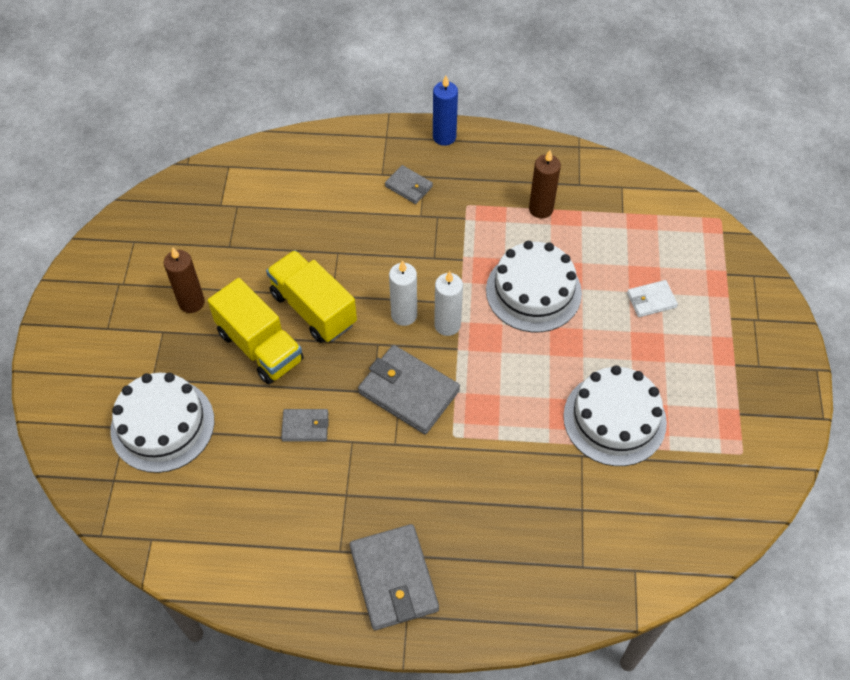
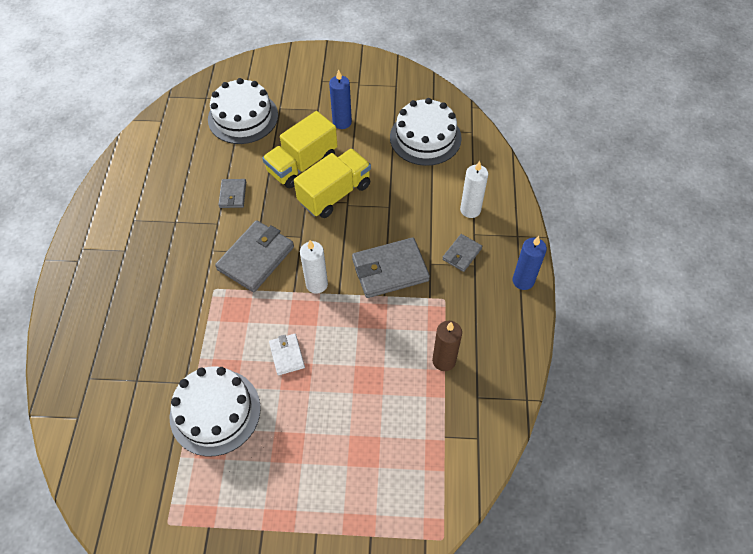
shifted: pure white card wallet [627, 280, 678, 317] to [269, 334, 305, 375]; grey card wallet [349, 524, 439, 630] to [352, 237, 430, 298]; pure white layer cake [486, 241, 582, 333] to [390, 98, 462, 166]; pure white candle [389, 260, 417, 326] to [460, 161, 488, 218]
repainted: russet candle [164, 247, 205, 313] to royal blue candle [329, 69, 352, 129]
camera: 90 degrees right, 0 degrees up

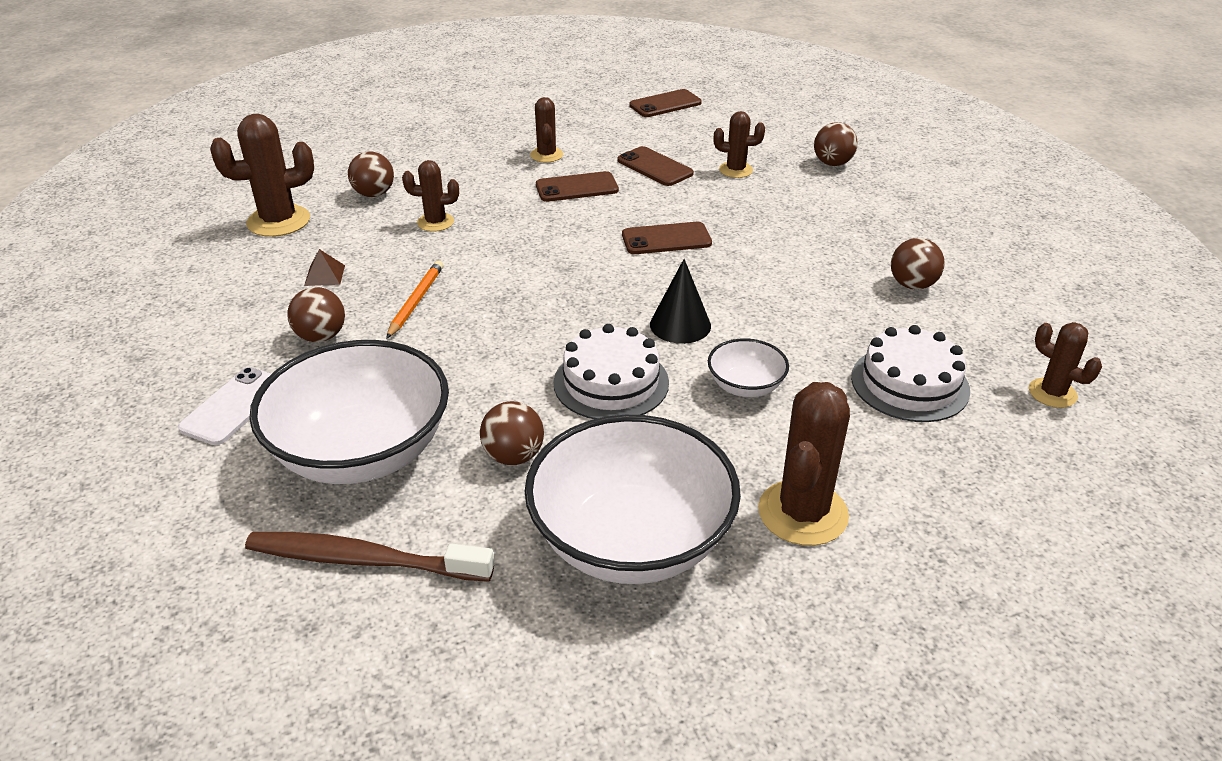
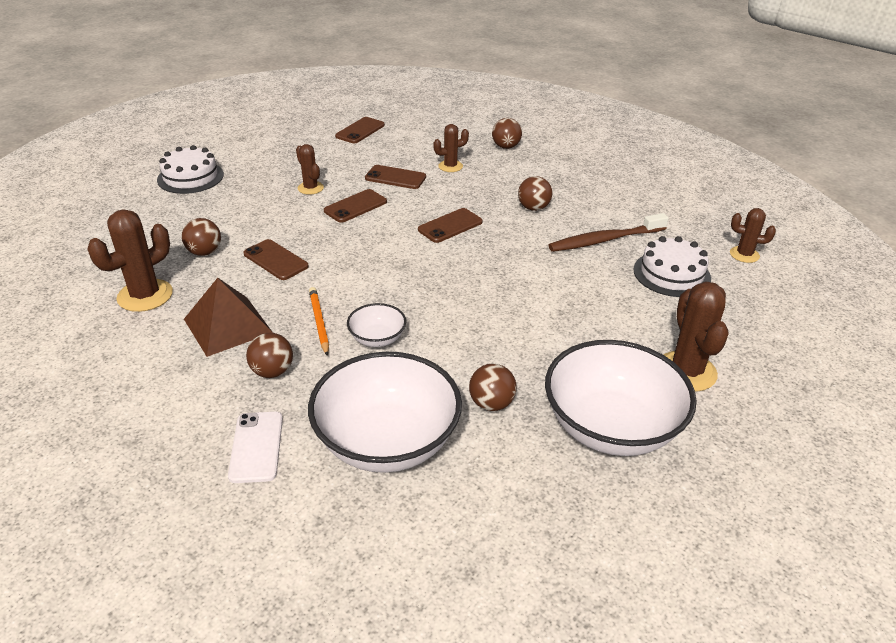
gone: jet-black solid cone [650, 259, 711, 344]
shifted: pure white layer cake [554, 324, 669, 419] to [157, 145, 224, 194]; pure white bowl [708, 339, 789, 397] to [347, 303, 406, 347]; russet sphere [891, 238, 945, 290] to [518, 176, 552, 211]; russet toothbrush [245, 532, 494, 582] to [548, 213, 669, 252]
swapped: russet saguaro cactus [402, 160, 459, 232] to russet mobile phone [244, 239, 309, 280]
scaled: russet solid pyramid [304, 249, 345, 286] = [184, 278, 273, 357] x2.30
camera: 30 degrees left, 0 degrees up

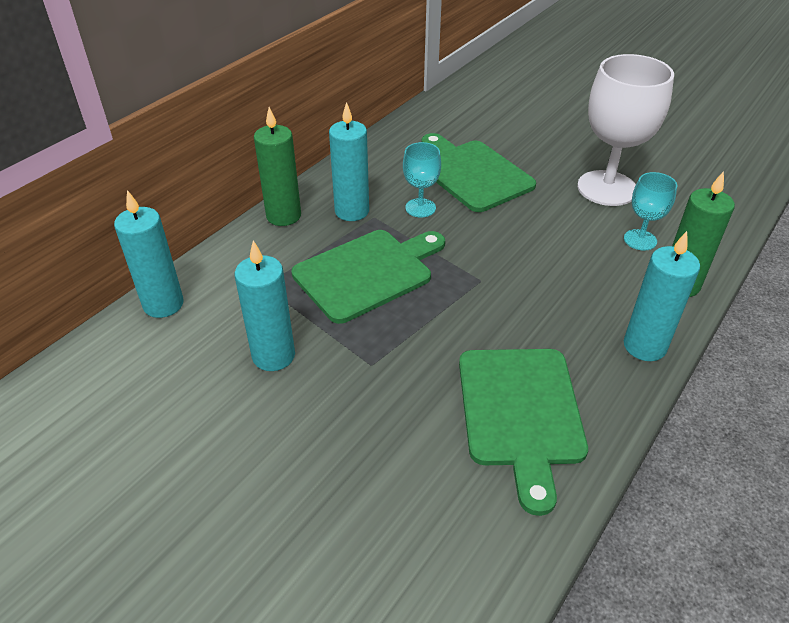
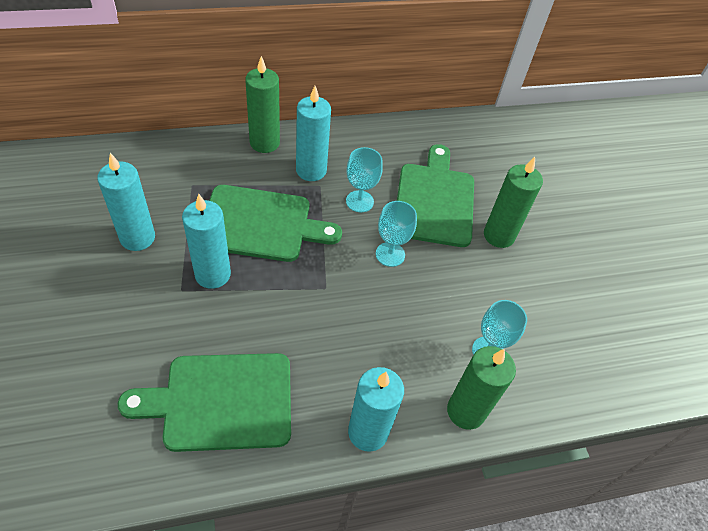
gone: pure white goblet [577, 54, 674, 206]
new: aqua goblet [376, 201, 417, 267]; emerald candle [484, 157, 543, 248]
shifted: aqua candle [114, 190, 184, 318] to [182, 194, 231, 289]
rotated: emerald bread board [459, 349, 588, 516] = [118, 353, 291, 452] 45 degrees clockwise
camera: 35 degrees right, 10 degrees up

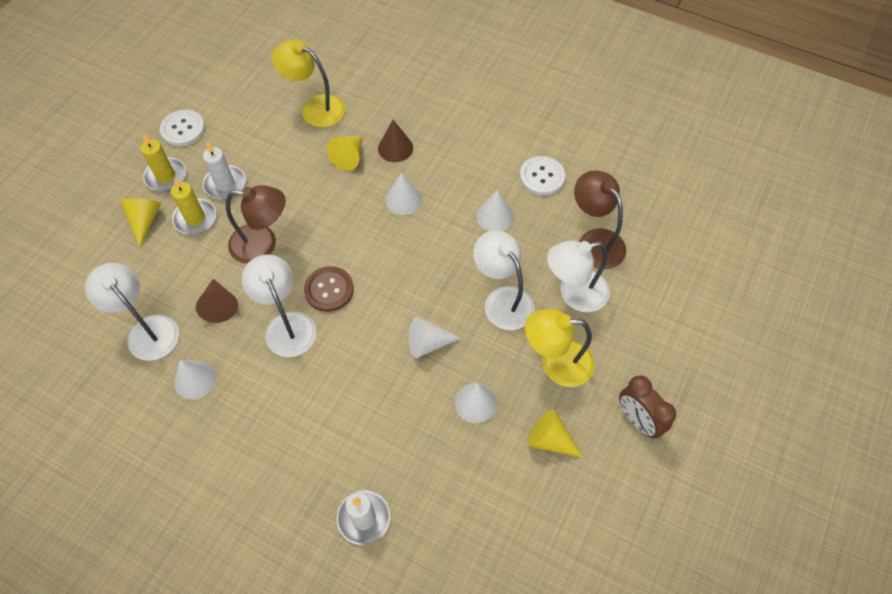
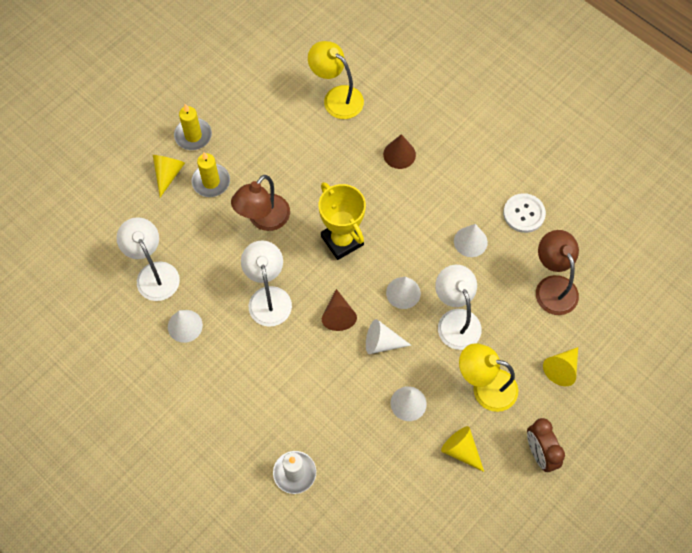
gone: pure white sewing button [160, 110, 205, 147]; pure white candle [203, 142, 246, 200]; russet sewing button [304, 266, 354, 312]; pure white desk lamp [547, 240, 610, 312]
new: bright yellow trophy [319, 182, 366, 260]
shifted: russet solid cone [196, 279, 238, 323] to [322, 289, 357, 331]; pure white solid cone [385, 173, 422, 215] to [386, 276, 421, 309]; bright yellow solid cone [327, 136, 363, 171] to [543, 347, 578, 386]
rotated: russet desk lamp [226, 185, 286, 264] = [231, 175, 290, 231] 105 degrees clockwise
camera: 15 degrees right, 5 degrees up

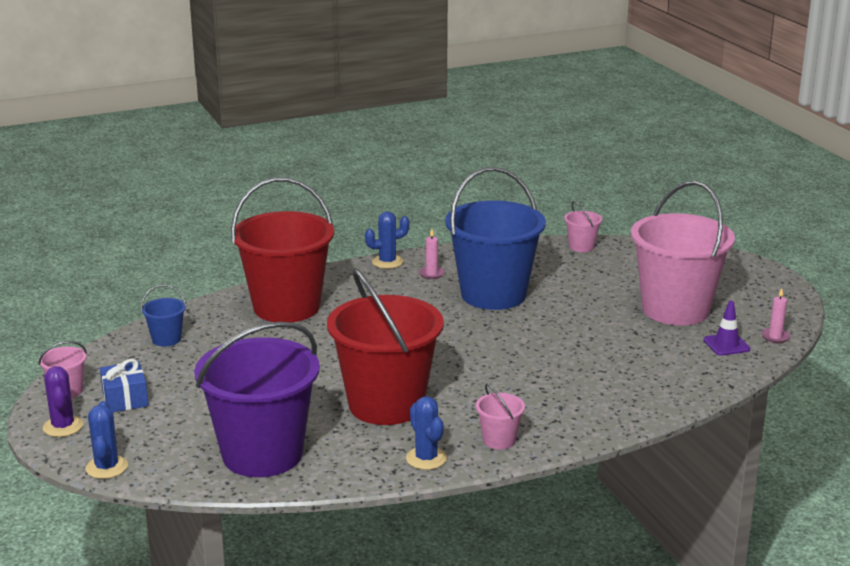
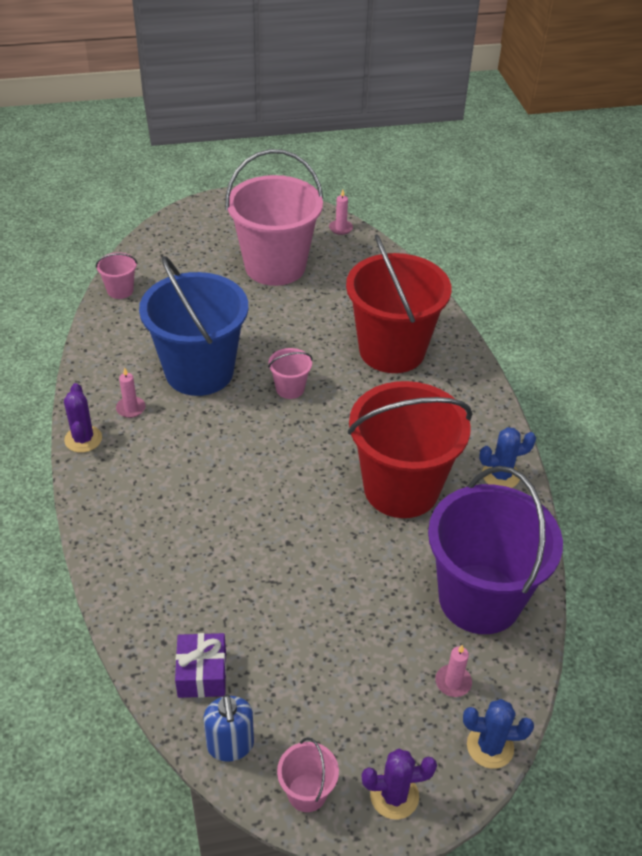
gone: royal blue gift [100, 359, 149, 412]; purple safety cone [703, 301, 750, 356]
new: royal blue soap dispenser [204, 694, 254, 762]; rose-pink candle [435, 645, 472, 697]
shifted: rose-pink sand bucket [476, 384, 525, 449] to [268, 348, 313, 399]; crimson sand bucket [231, 178, 334, 322] to [346, 234, 452, 373]
swapped: royal blue sand bucket [141, 285, 186, 347] to purple gift [175, 633, 226, 698]
repainted: royal blue saguaro cactus [365, 211, 410, 269] to purple saguaro cactus [64, 383, 102, 453]
camera: 80 degrees left, 20 degrees up

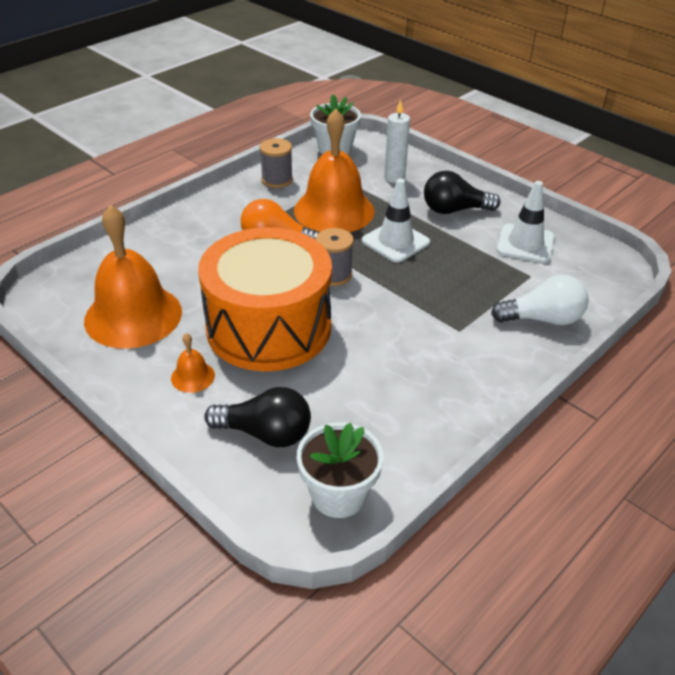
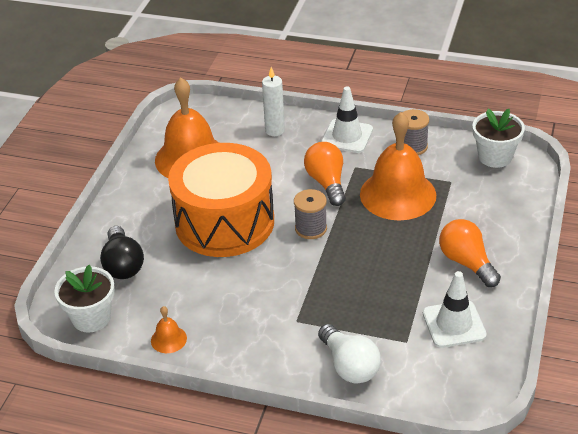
shifted: orange-coloured hand bell [171, 333, 215, 393] to [151, 306, 187, 353]; pure white candle [384, 100, 410, 183] to [262, 67, 285, 136]; pure white safety cone [362, 179, 430, 263] to [321, 86, 373, 153]
repainted: jet-black light bulb [424, 171, 500, 214] to orange-coloured light bulb [439, 219, 501, 287]
camera: 65 degrees right, 0 degrees up

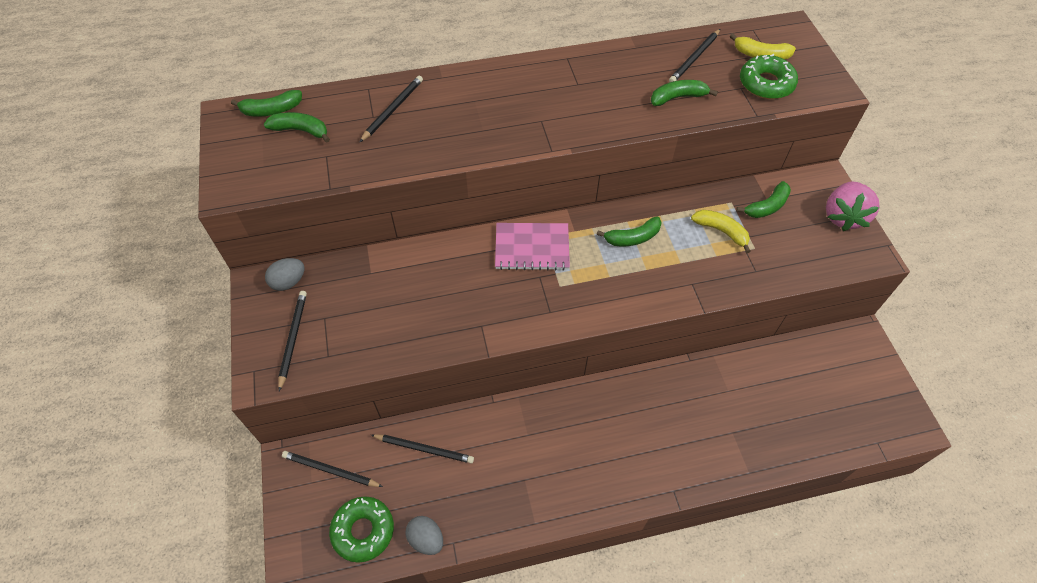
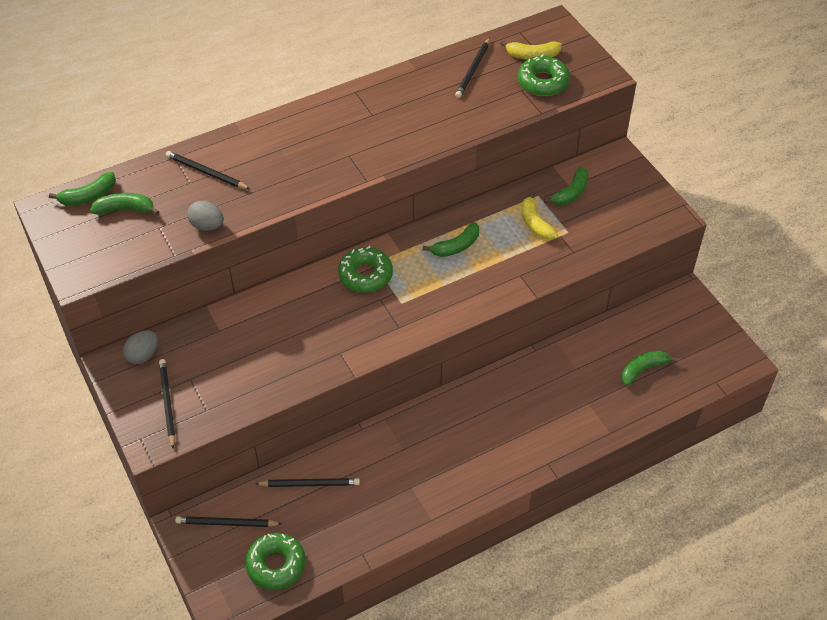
gone: rose-pink berry [826, 182, 880, 231]
shifted: grey egg [405, 516, 443, 555] to [187, 201, 224, 231]; emerald banana fruit [651, 80, 718, 106] to [621, 351, 678, 386]
swapped: rose-pink notebook [495, 223, 570, 271] to emerald donut [338, 246, 393, 293]
rotated: jet-black wooden pencil [360, 76, 423, 142] = [166, 151, 250, 189] 75 degrees counterclockwise; bright yellow banana fruit [691, 210, 751, 253] = [521, 192, 558, 240] 135 degrees counterclockwise
camera: 15 degrees left, 5 degrees down

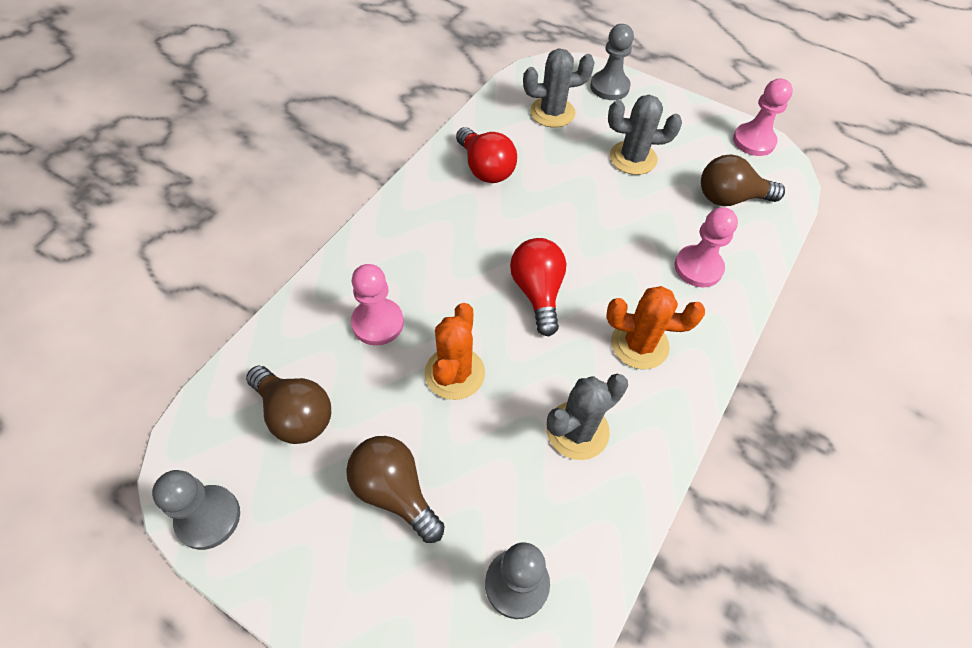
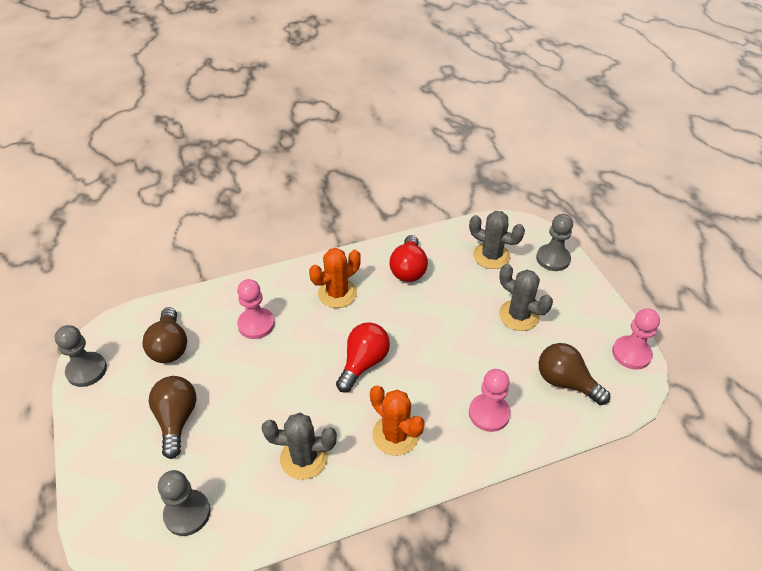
shifted: orange-coloured saguaro cactus [425, 303, 485, 400] to [309, 248, 361, 308]
camera: 40 degrees right, 10 degrees down

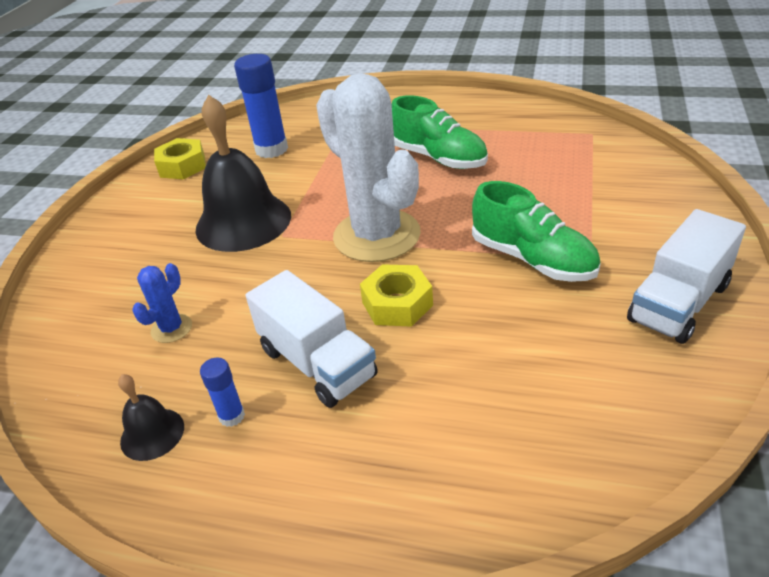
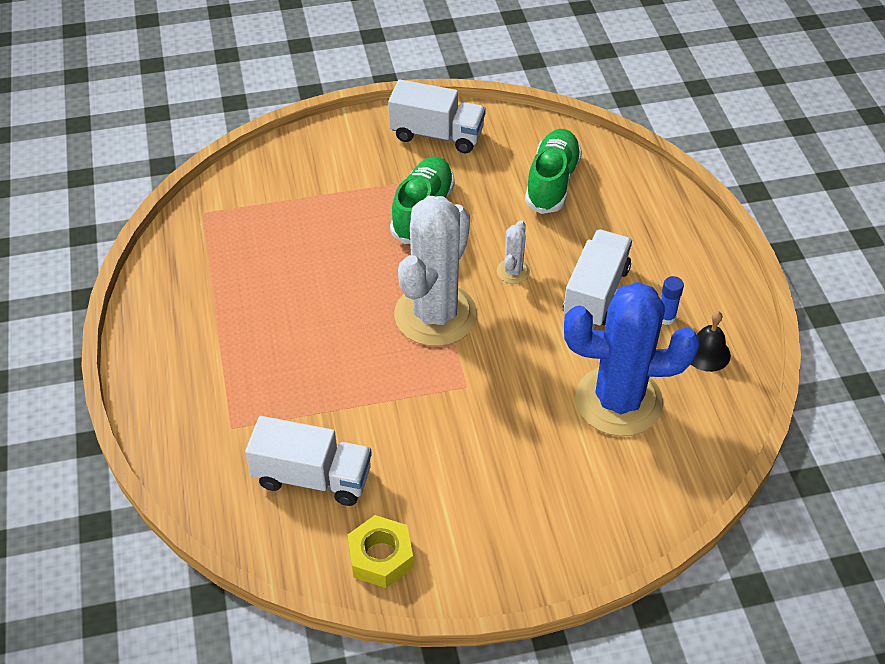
gone: jet-black hand bell [195, 95, 291, 252]
shifted: emerald shoe [392, 95, 488, 169] to [525, 129, 582, 214]
swapped: royal blue stick of glue [234, 54, 288, 158] to pure white lorry [245, 416, 372, 506]; bright yellow nut [360, 264, 433, 327] to pure white saguaro cactus [497, 220, 530, 284]
scaled: royal blue saguaro cactus [132, 263, 192, 343] = [564, 282, 700, 436] x2.41
camera: 120 degrees left, 10 degrees up

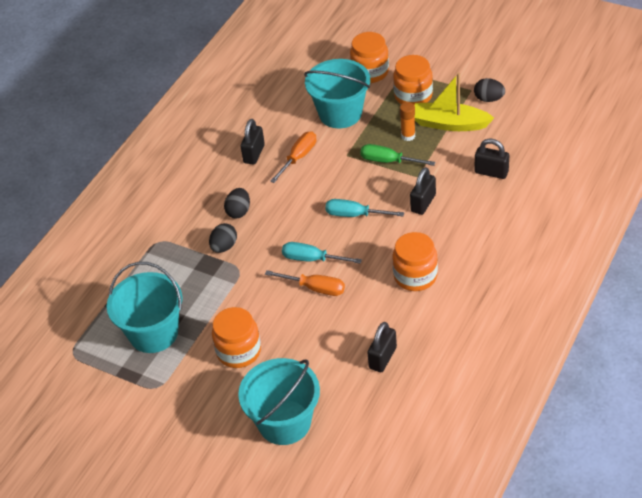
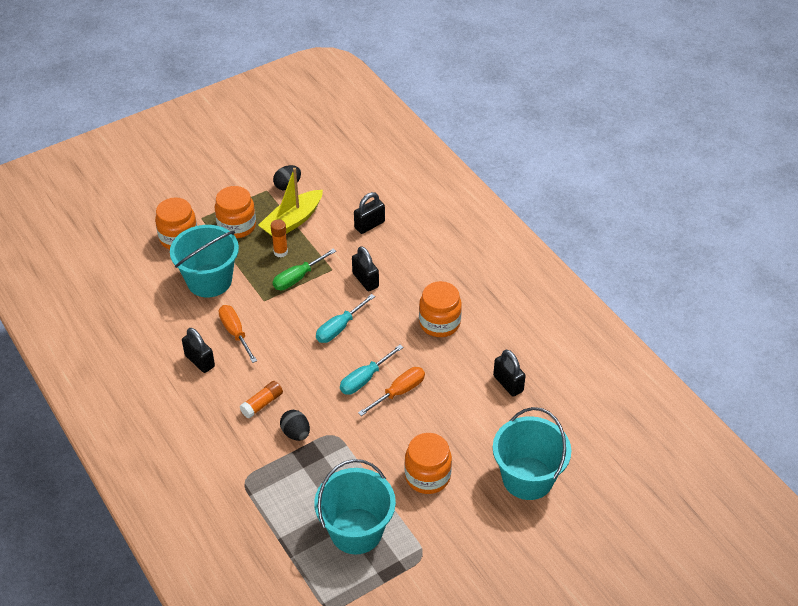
swapped: jet-black egg [224, 188, 250, 219] to orange-coloured stick of glue [240, 381, 283, 419]
camera: 65 degrees left, 0 degrees up

